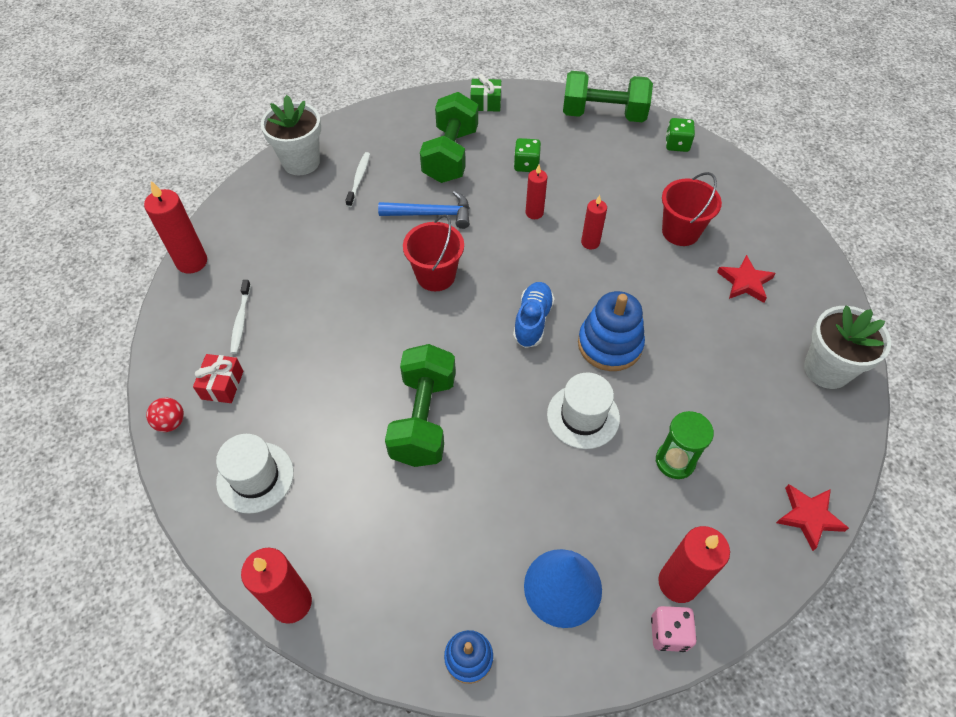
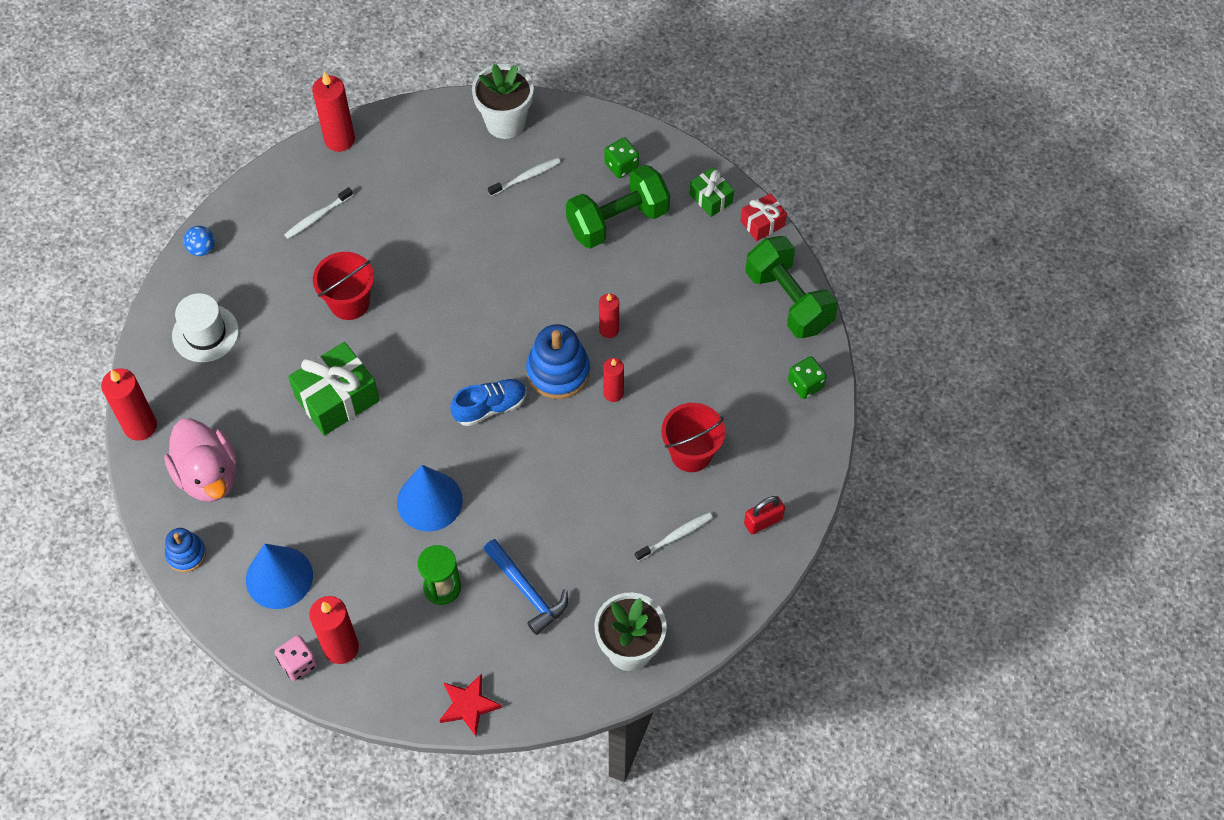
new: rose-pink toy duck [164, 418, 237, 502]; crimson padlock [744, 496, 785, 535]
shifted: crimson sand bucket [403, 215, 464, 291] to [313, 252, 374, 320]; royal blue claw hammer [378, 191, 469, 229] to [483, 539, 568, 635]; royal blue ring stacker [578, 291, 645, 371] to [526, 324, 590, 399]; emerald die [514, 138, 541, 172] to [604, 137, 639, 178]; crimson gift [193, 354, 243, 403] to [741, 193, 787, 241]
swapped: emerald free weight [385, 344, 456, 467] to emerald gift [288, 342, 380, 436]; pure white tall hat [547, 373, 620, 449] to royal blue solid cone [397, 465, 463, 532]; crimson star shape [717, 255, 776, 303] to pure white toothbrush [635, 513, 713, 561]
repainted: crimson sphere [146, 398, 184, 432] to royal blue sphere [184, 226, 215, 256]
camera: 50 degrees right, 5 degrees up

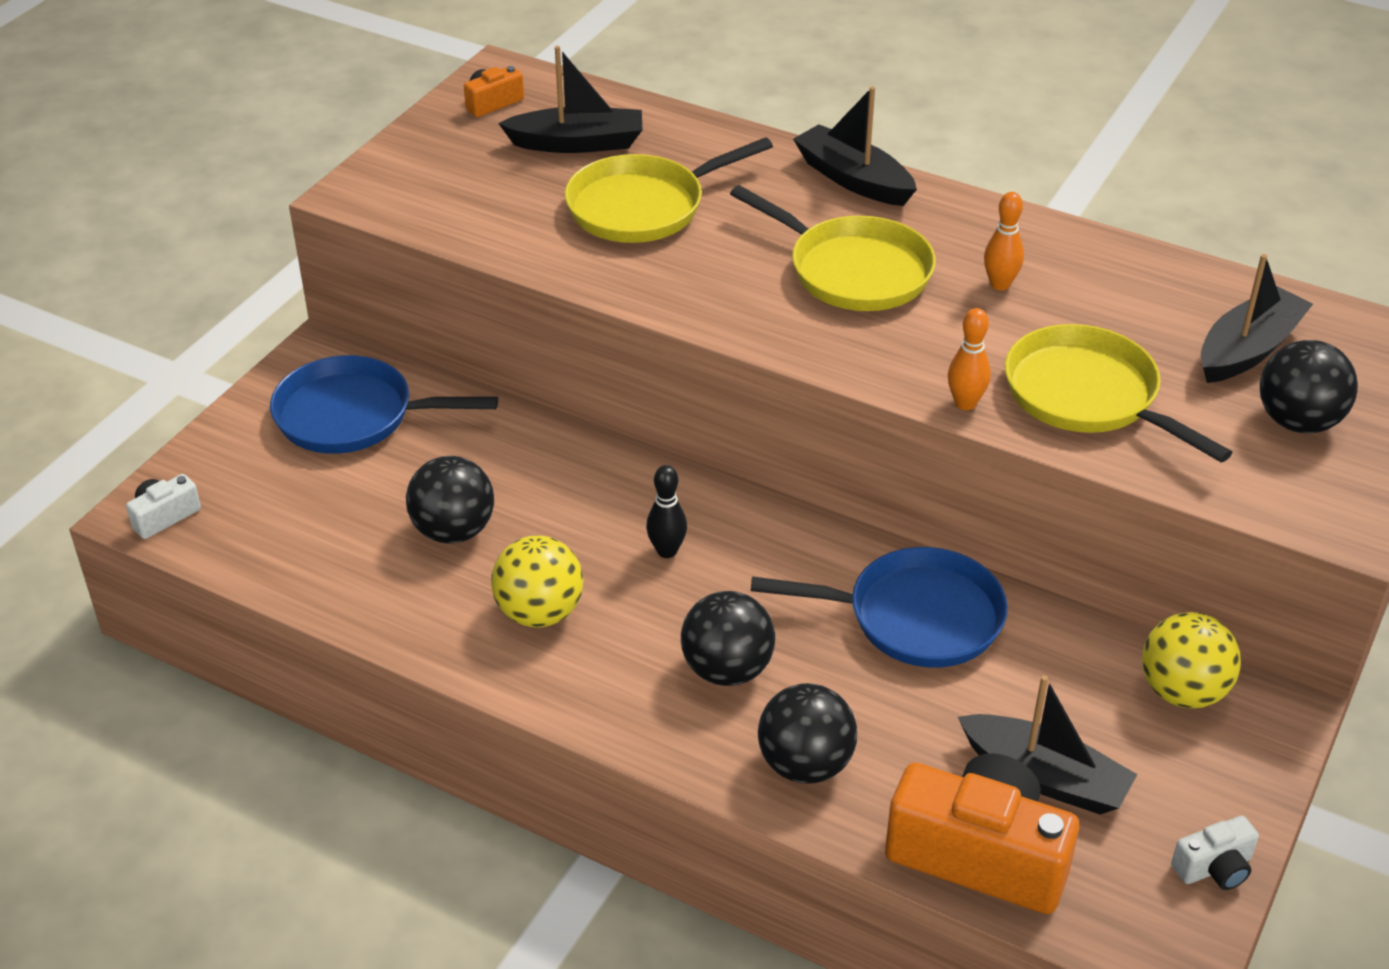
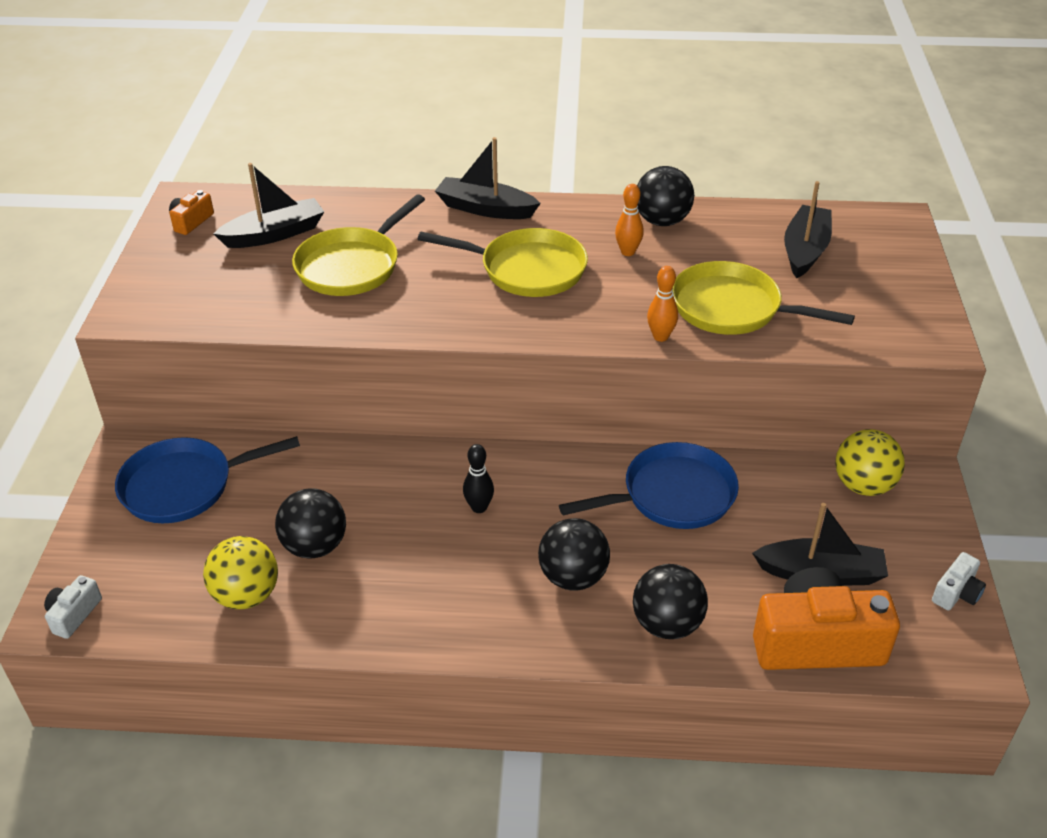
shifted: bright yellow sphere [491, 535, 583, 628] to [203, 536, 278, 609]; jet-black sphere [1260, 340, 1358, 433] to [637, 166, 694, 226]
camera: 25 degrees left, 0 degrees up

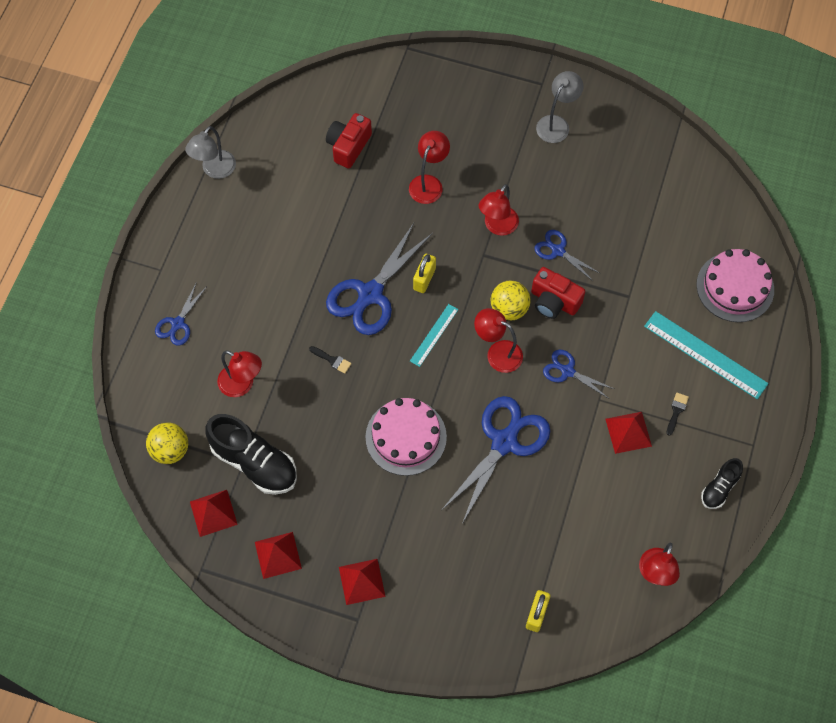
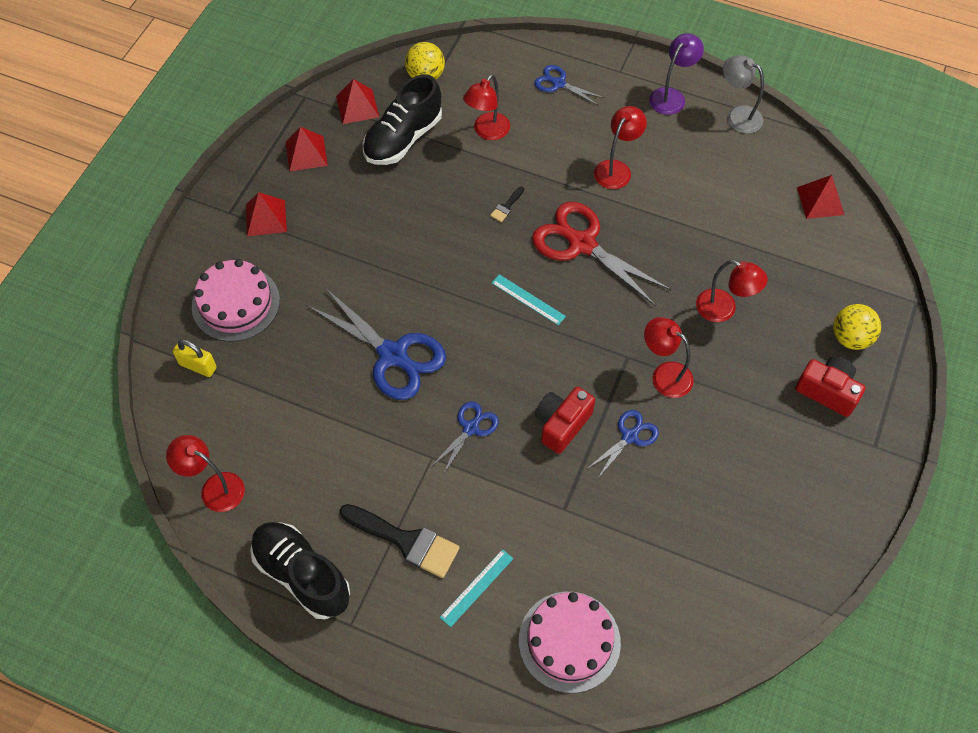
gone: bright yellow padlock [413, 254, 436, 293]; grey desk lamp [536, 71, 583, 143]
new: purple desk lamp [649, 33, 704, 115]
shifted: rose-pink layer cake [365, 398, 447, 476] to [192, 259, 280, 342]; crimson desk lamp [474, 308, 523, 373] to [594, 106, 647, 189]; crimson camera [326, 113, 372, 168] to [795, 357, 865, 417]; crimson solid pyramid [606, 412, 652, 454] to [797, 175, 845, 219]; bright yellow sphere [491, 281, 530, 320] to [833, 304, 881, 350]
repainted: royal blue shears [326, 223, 433, 335] to crimson shears [532, 202, 671, 306]
scaled: jet-black shoe [701, 458, 743, 509] = [250, 522, 350, 619] x1.85; jet-black paint brush [667, 392, 689, 436] = [340, 504, 460, 578] x2.25; aqua ruler [644, 311, 769, 399] = [440, 549, 513, 627] x0.56
camera: 95 degrees right, 5 degrees down

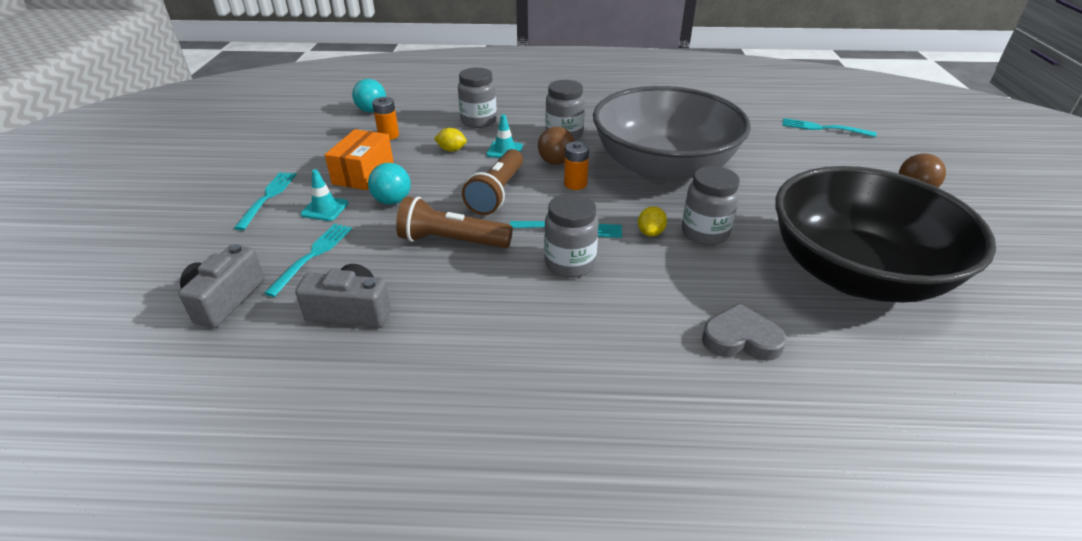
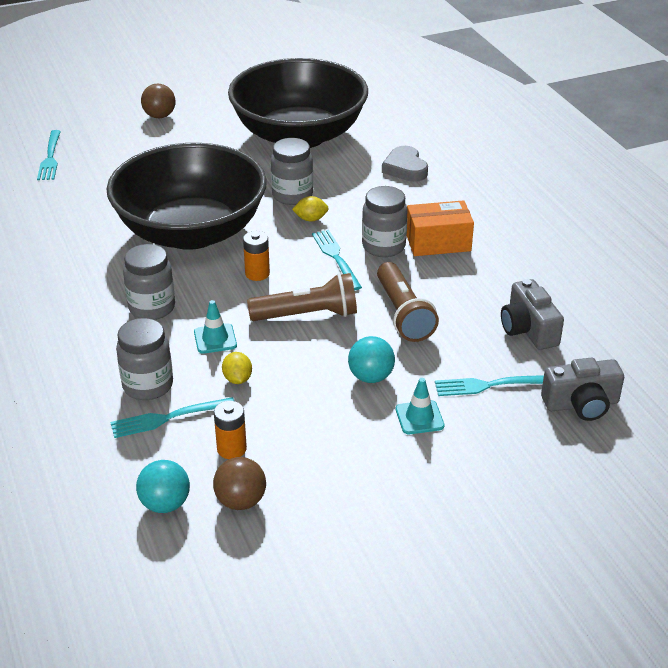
shifted: aqua fork [234, 172, 297, 230] to [110, 397, 234, 438]; russet sphere [538, 126, 575, 165] to [213, 457, 266, 510]; orange-coloured parcel [325, 129, 394, 190] to [407, 200, 474, 256]
repainted: grey bowl [593, 86, 751, 183] to jet-black bowl [106, 143, 267, 250]
camera: 115 degrees left, 0 degrees up

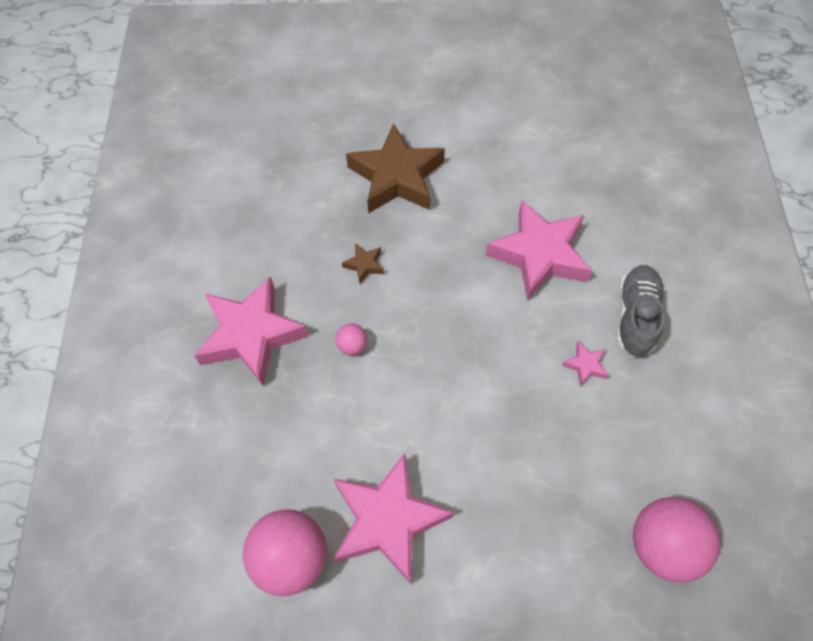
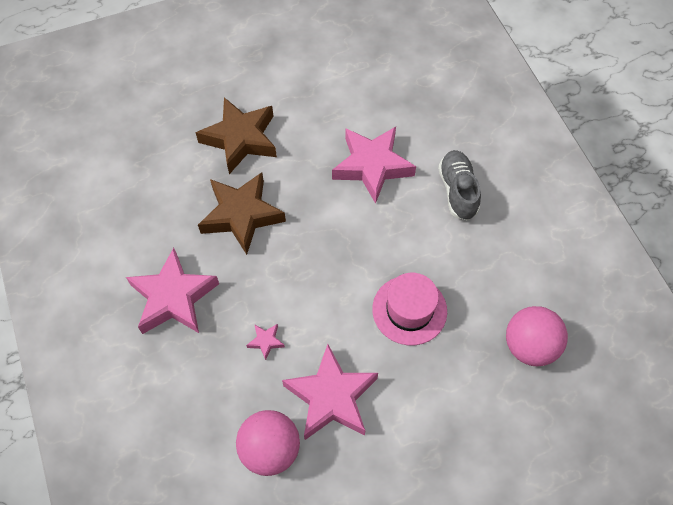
gone: rose-pink sphere [336, 324, 367, 355]
new: rose-pink tall hat [372, 273, 447, 345]
shifted: rose-pink star shape [562, 341, 609, 387] to [246, 324, 285, 360]
scaled: russet star shape [342, 243, 384, 283] = [198, 172, 286, 255] x2.45
camera: 20 degrees left, 0 degrees up

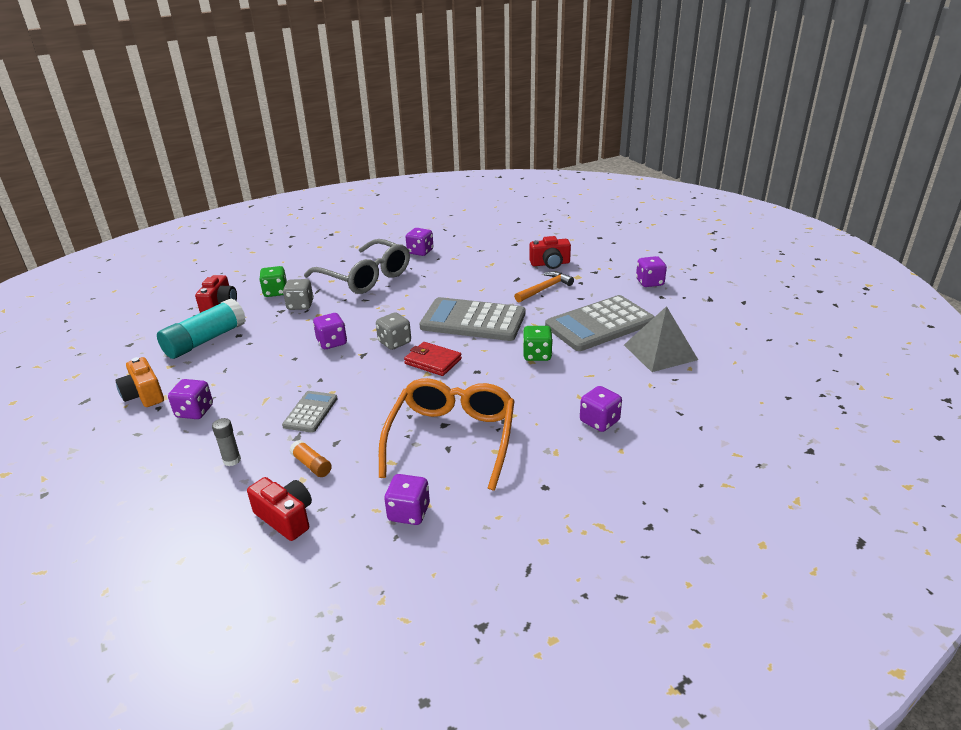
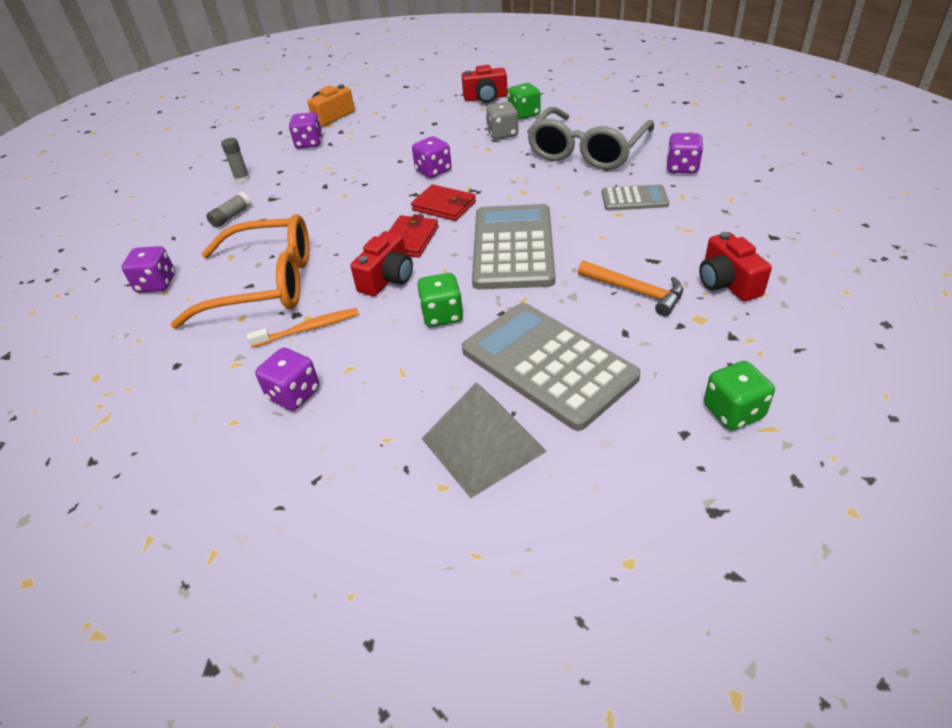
gone: aqua stick of glue [157, 298, 246, 359]
new: orange-coloured toothbrush [246, 308, 359, 348]
shifted: crimson camera [247, 477, 312, 541] to [350, 231, 413, 296]; grey adding machine [282, 391, 338, 433] to [602, 185, 669, 211]
swapped: grey die [376, 312, 411, 350] to crimson card wallet [411, 184, 476, 221]
repainted: orange-coloured stick of glue [289, 440, 332, 477] to grey stick of glue [206, 192, 251, 228]; purple die [636, 256, 667, 287] to emerald die [704, 361, 775, 430]
camera: 80 degrees right, 10 degrees up

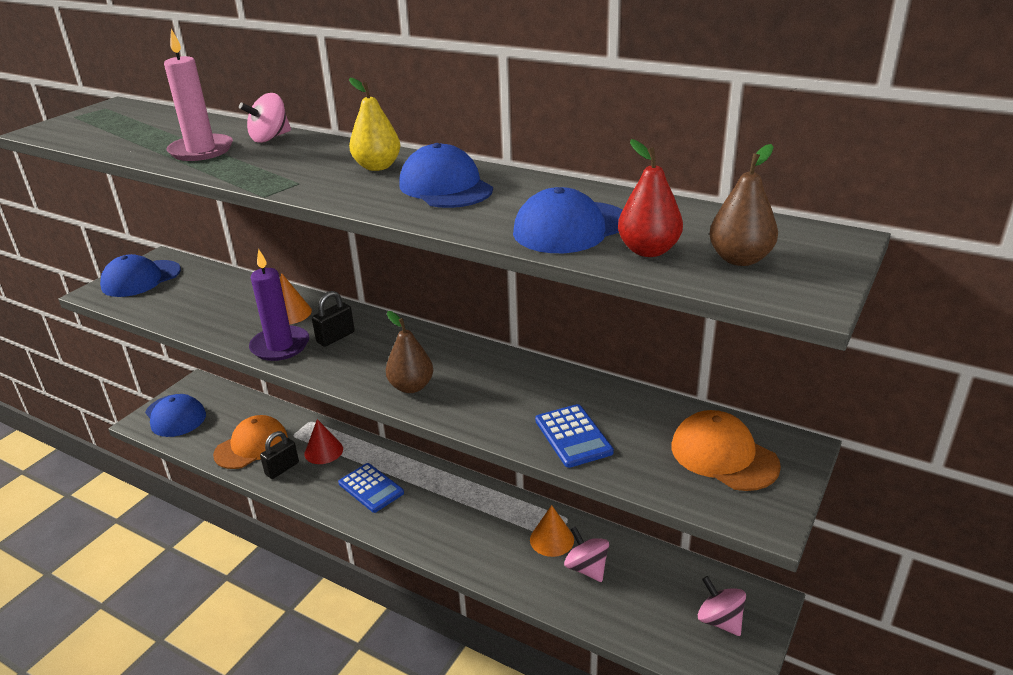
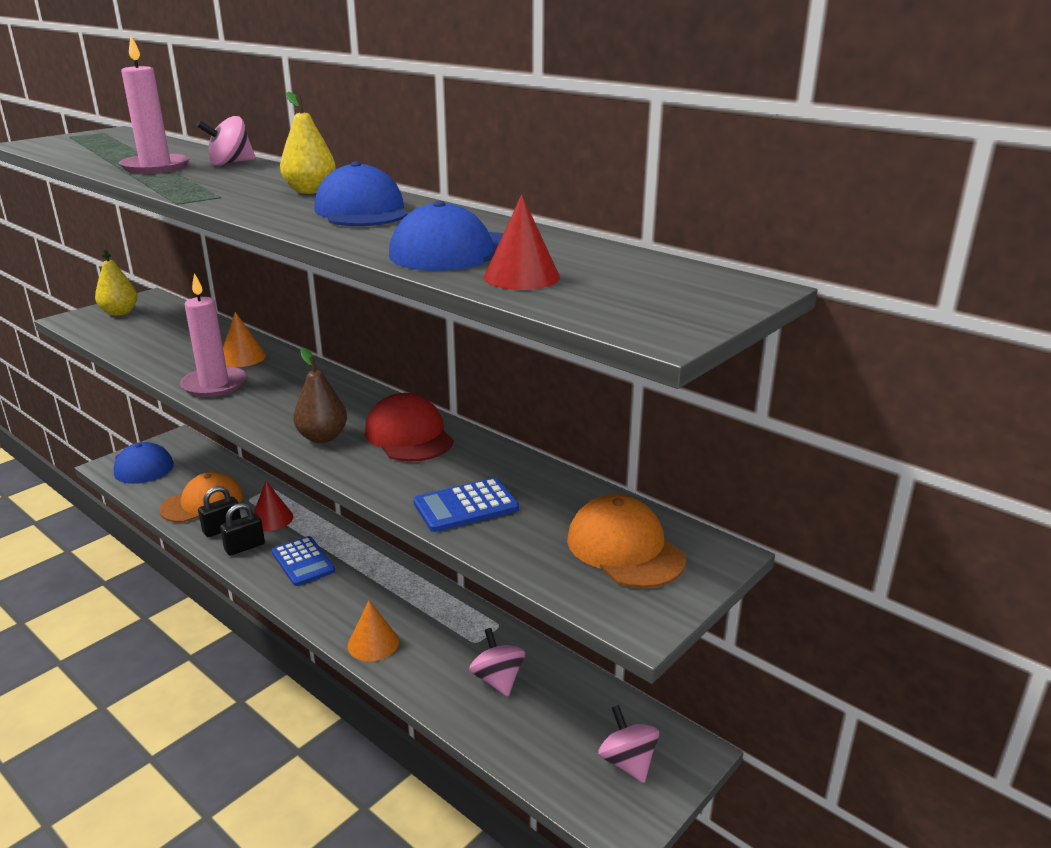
gone: russet pear [709, 144, 778, 266]
new: crimson baseball cap [365, 393, 454, 462]
shifted: jet-black padlock [312, 291, 355, 347] to [220, 503, 265, 556]; orange-coloured solid cone [530, 505, 574, 557] to [348, 601, 399, 661]
swapped: royal blue baseball cap [100, 254, 181, 297] to bright yellow pear [95, 250, 138, 316]; crimson pear [618, 139, 683, 257] to crimson solid cone [484, 195, 560, 290]
repainted: purple candle [249, 249, 309, 361] to rose-pink candle [180, 273, 246, 397]
rotated: royal blue adding machine [535, 404, 614, 468] = [413, 478, 519, 532] 75 degrees clockwise
camera: 10 degrees right, 5 degrees down

